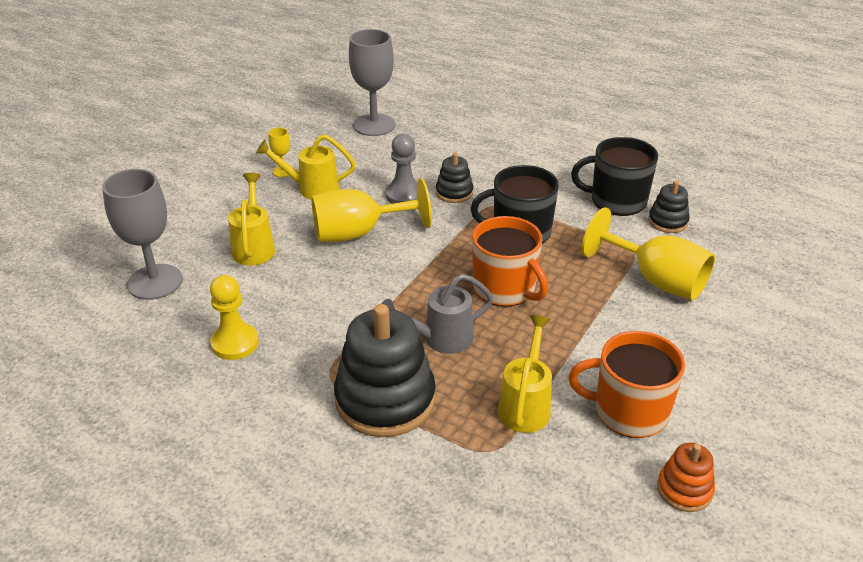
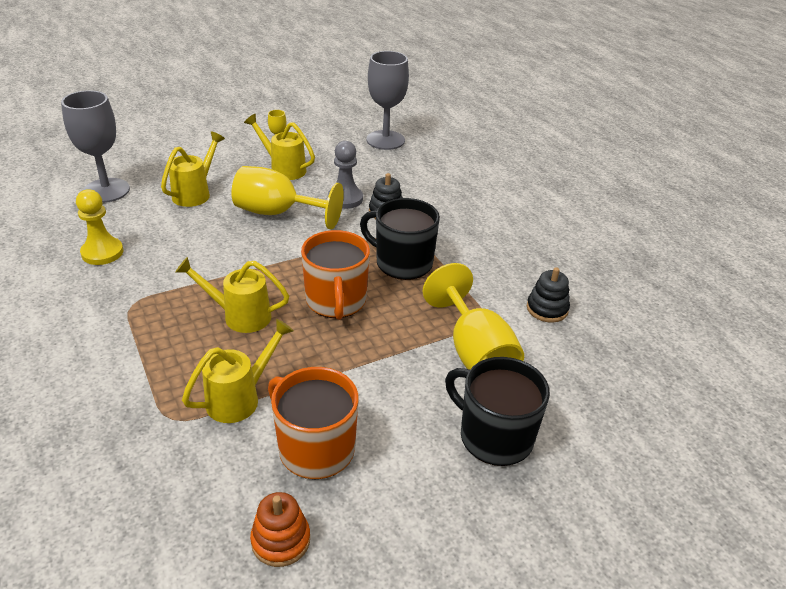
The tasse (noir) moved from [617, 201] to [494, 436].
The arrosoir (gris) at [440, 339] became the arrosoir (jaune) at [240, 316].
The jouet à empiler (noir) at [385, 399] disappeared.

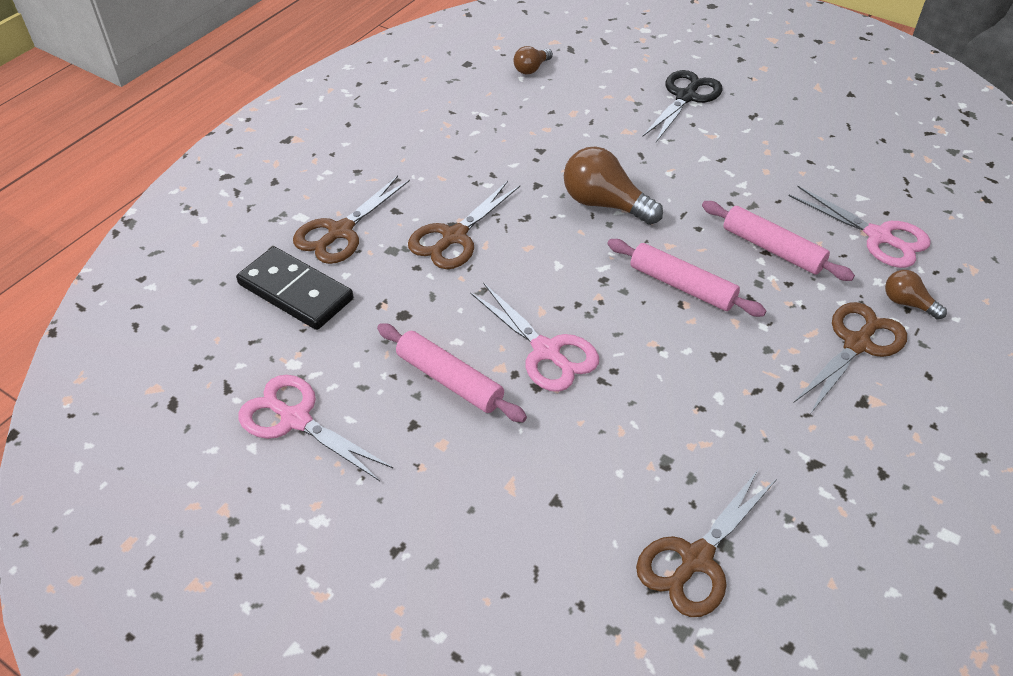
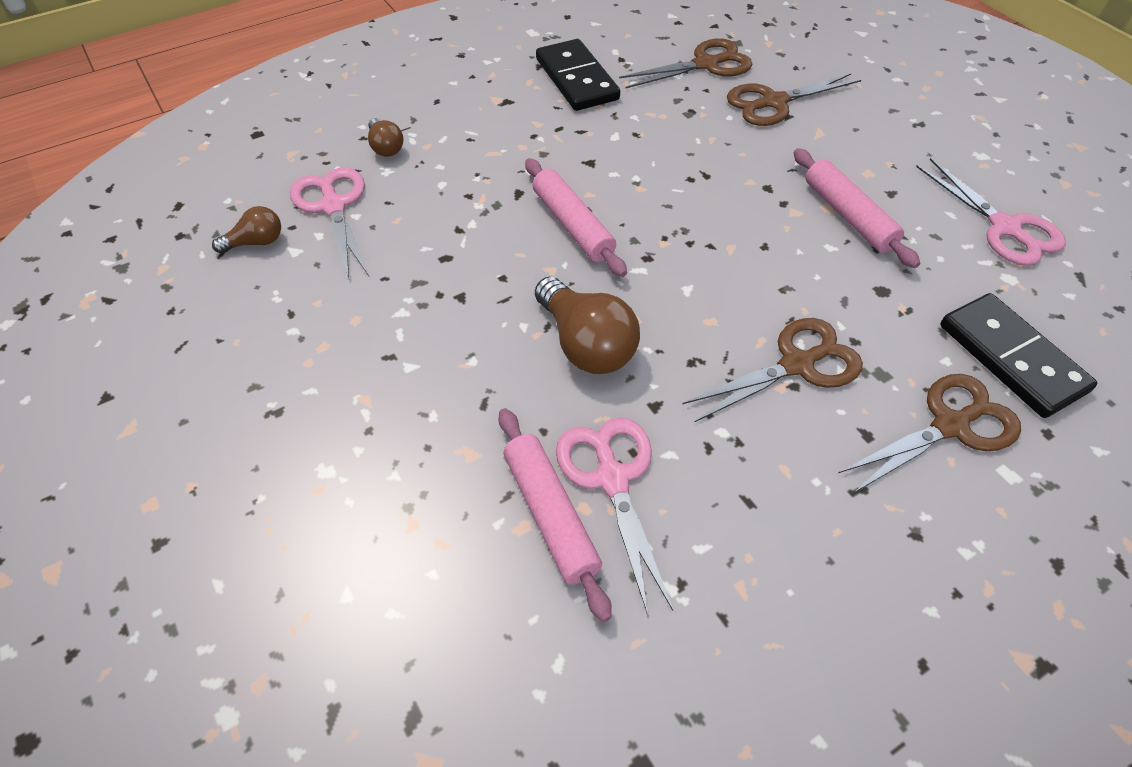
The ampoule (marron) moved from [531, 69] to [256, 242].
The ciseaux (noir) at [685, 97] disappeared.
The rouleau à pâtisserie (rose) moved from [772, 249] to [551, 515].
The ciseaux (rose) moved from [546, 351] to [612, 479].
The ciseaux (marron) moved from [856, 344] to [774, 102].
The domino (noir) at [576, 79] appeared.

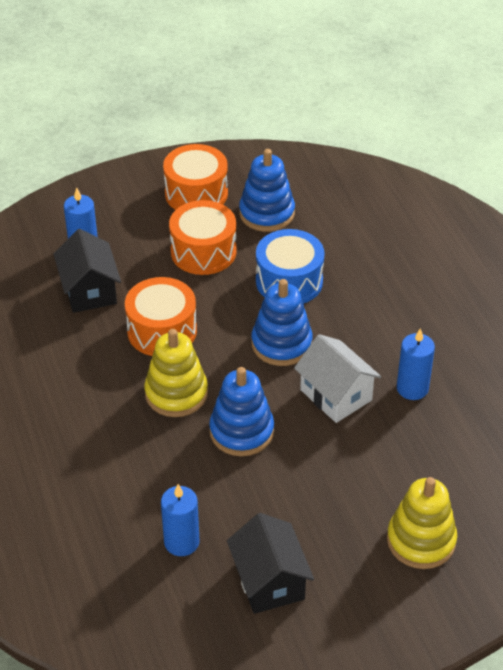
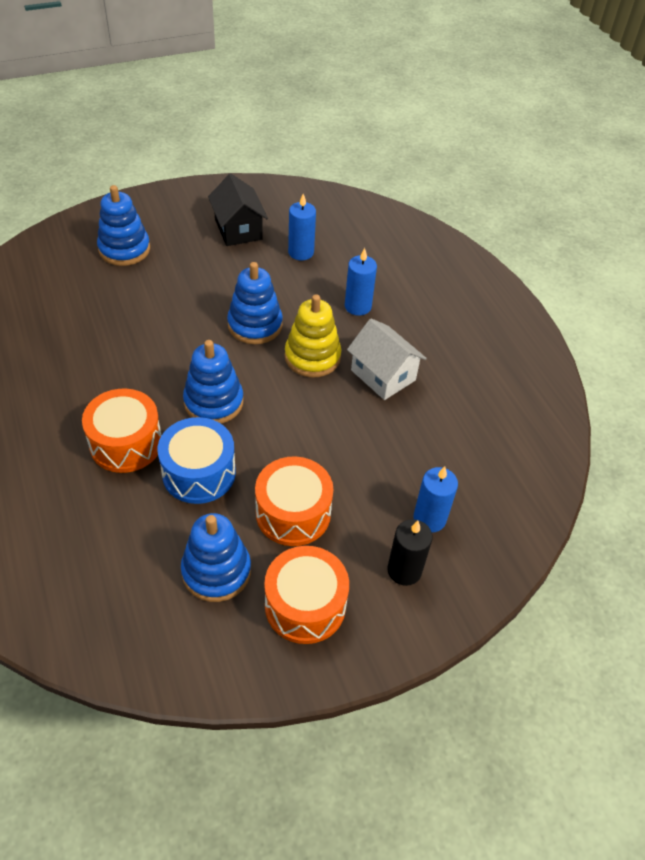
The maison (noir) at [89, 290] disappeared.
The tambour (orange) moved from [162, 331] to [126, 443].
The bougie (bleu) moved from [412, 388] to [358, 306].
The maison (blanc) moved from [336, 395] to [383, 375].
The jouet à empiler (jaune) at [421, 540] became the jouet à empiler (bleu) at [124, 249].
The bougie (noir) at [404, 570] appeared.

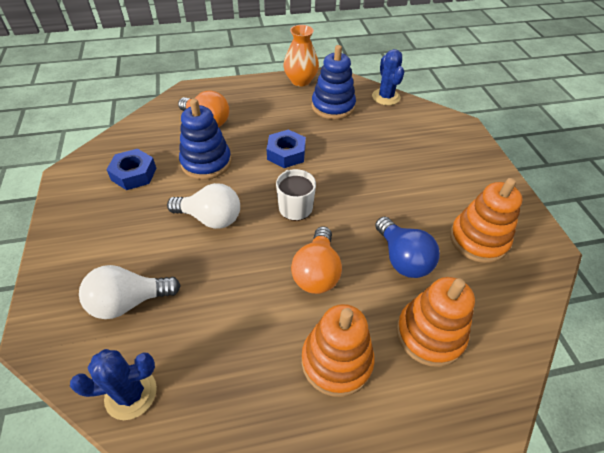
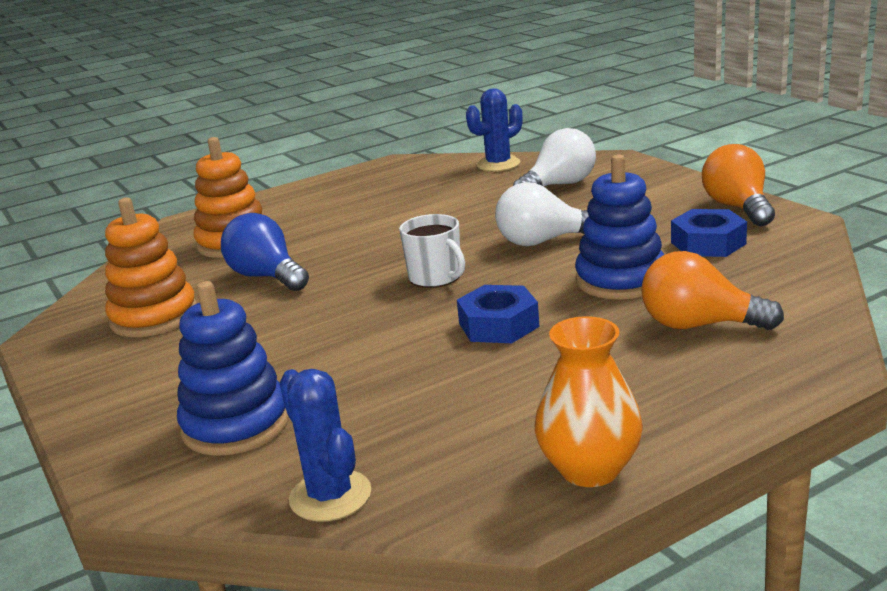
The jouet à empiler (bleu) moved from [333, 106] to [236, 425].
The ampoule (orange) moved from [317, 272] to [738, 208].
The jouet à empiler (orange) at [336, 361] disappeared.

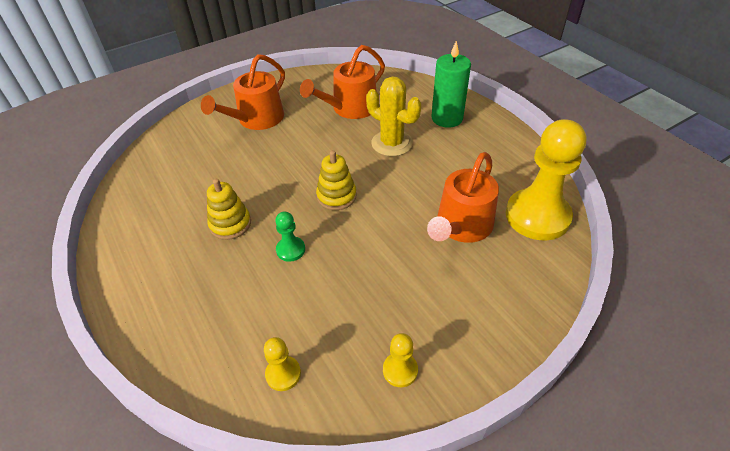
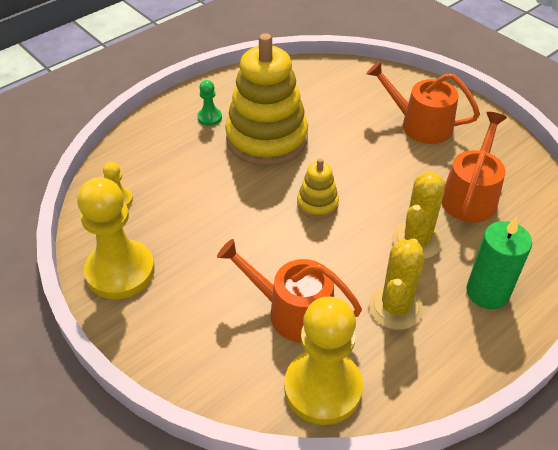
The arrosoir (orange) at [350, 108] turned 75 degrees clockwise.
The jouet à empiler (jaune) at [230, 224] changed to 2.15 times the size.
The pion (vert) moved from [290, 250] to [209, 117].
The pion (jaune) at [400, 370] changed to 2.26 times the size.
The cactus (jaune) at [395, 307] appeared.

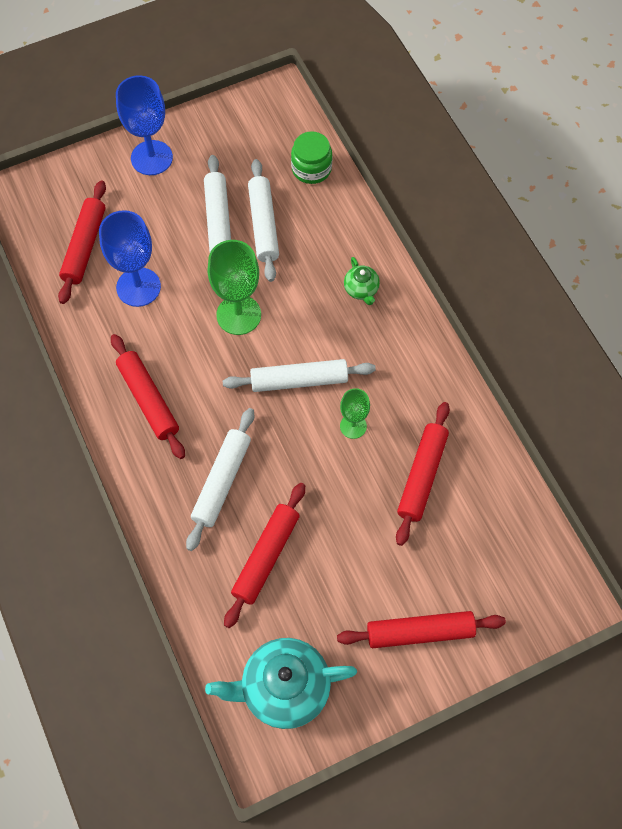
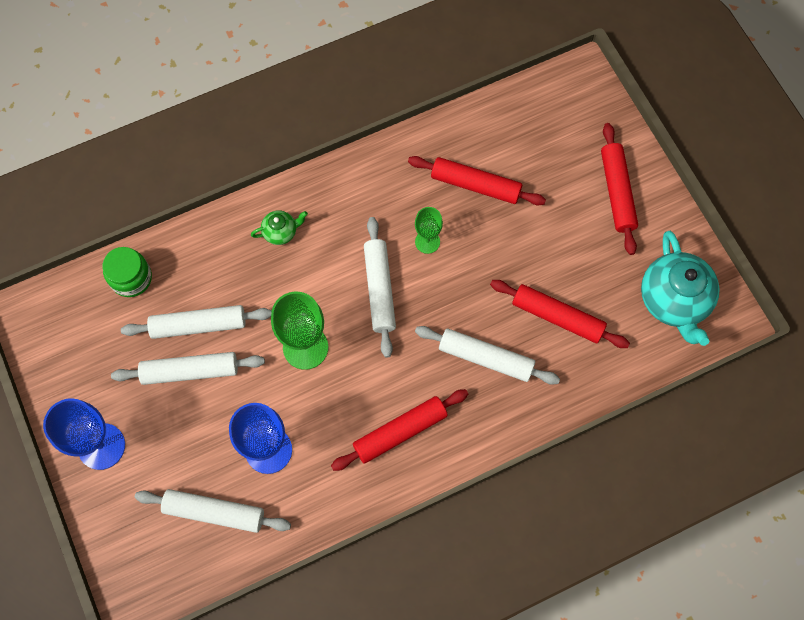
The rouleau à pâtisserie (rouge) at [84, 246] became the rouleau à pâtisserie (blanc) at [214, 512].

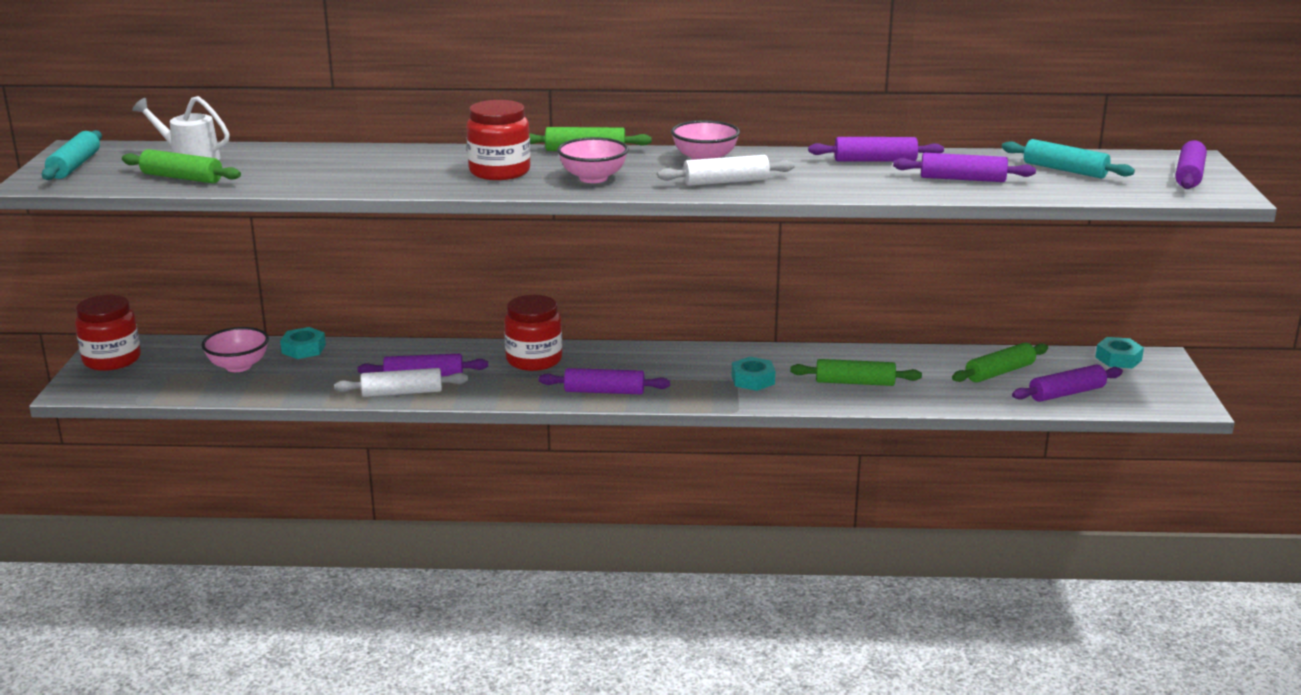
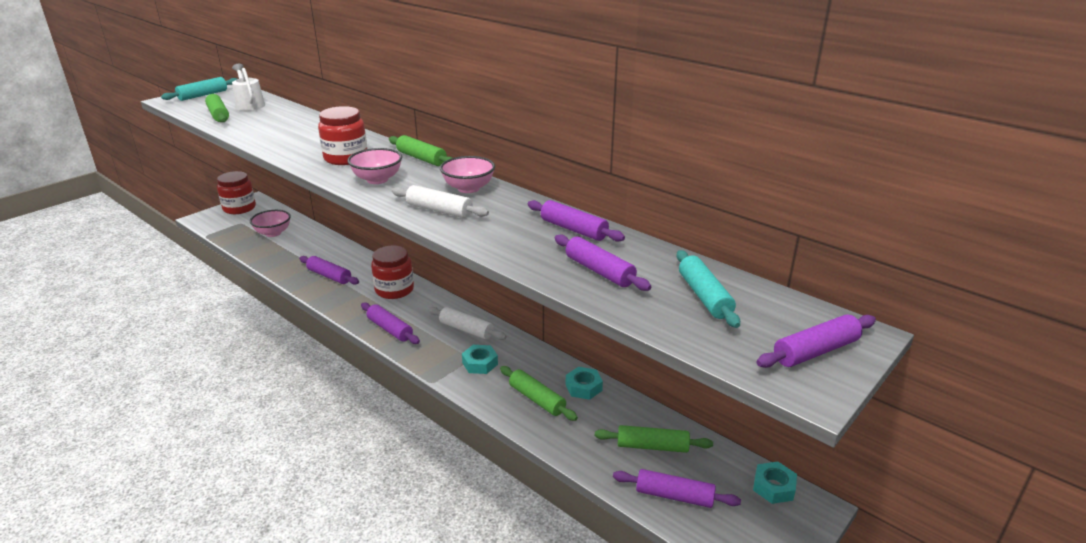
The écrou (turquoise) moved from [303, 349] to [583, 387].
The rouleau à pâtisserie (blanc) moved from [402, 393] to [466, 330].

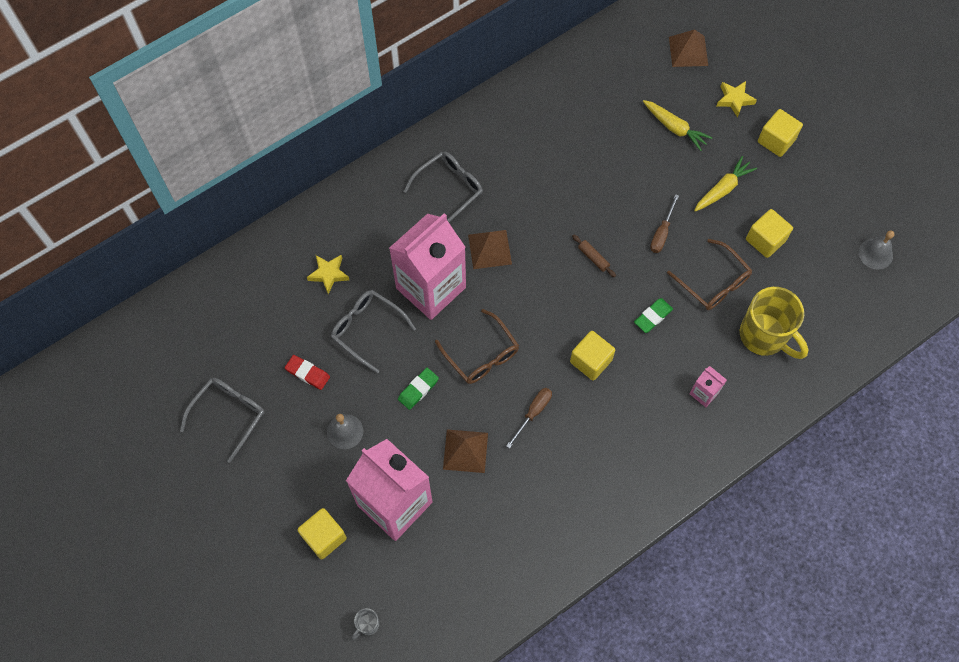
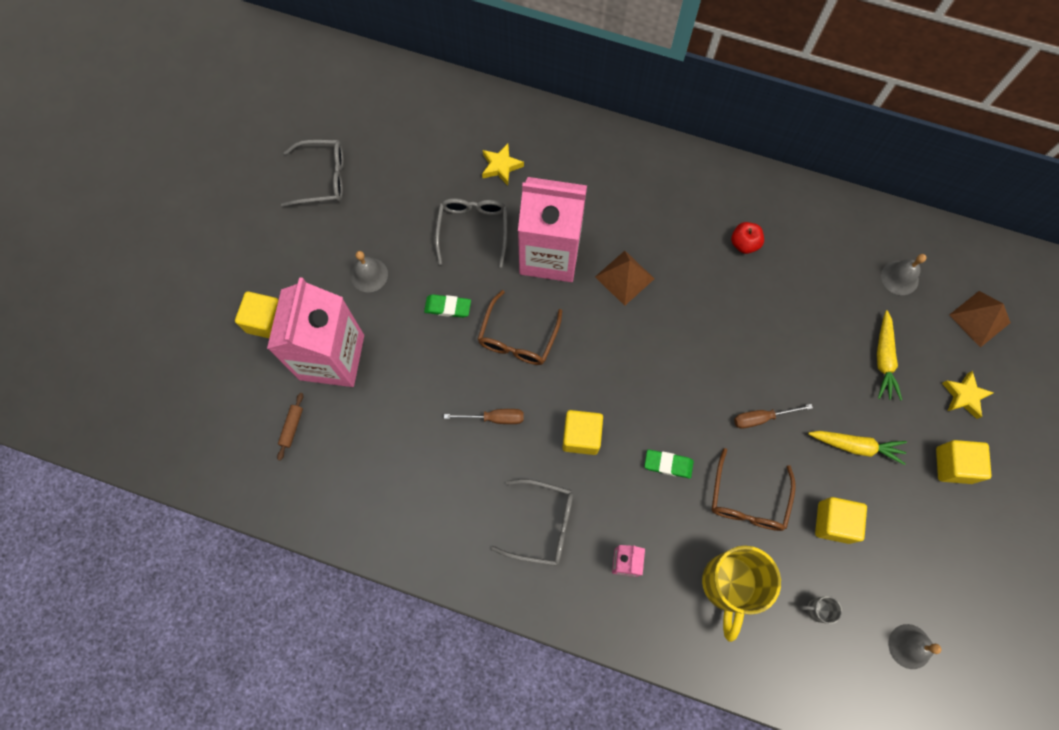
The lunettes (gris) moved from [449, 189] to [541, 524].
The rouleau à pâtisserie (marron) moved from [593, 258] to [292, 427].
The gomme (rouge) at [307, 373] disappeared.
The pyramide (marron) at [465, 451] disappeared.
The tasse (gris) moved from [367, 625] to [817, 609].
The pomme (rouge) at [744, 243] appeared.
The cloche (gris) at [899, 277] appeared.

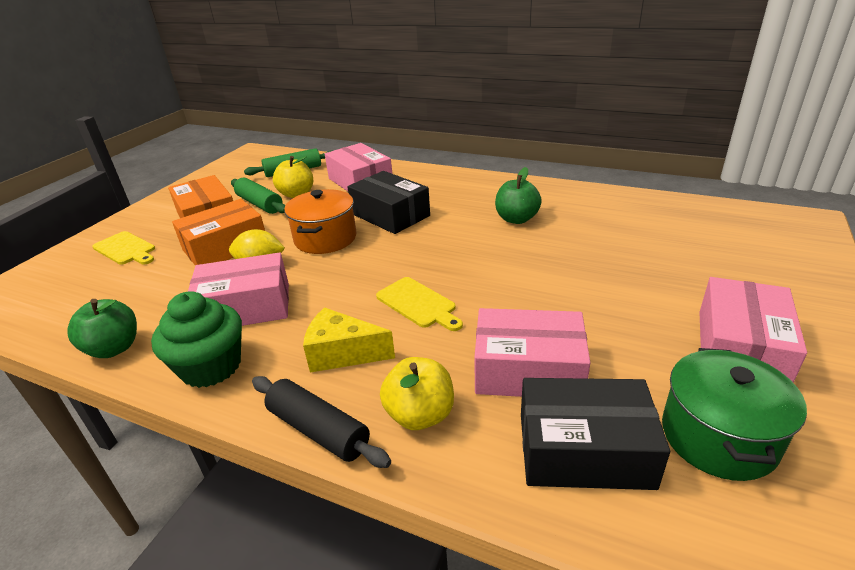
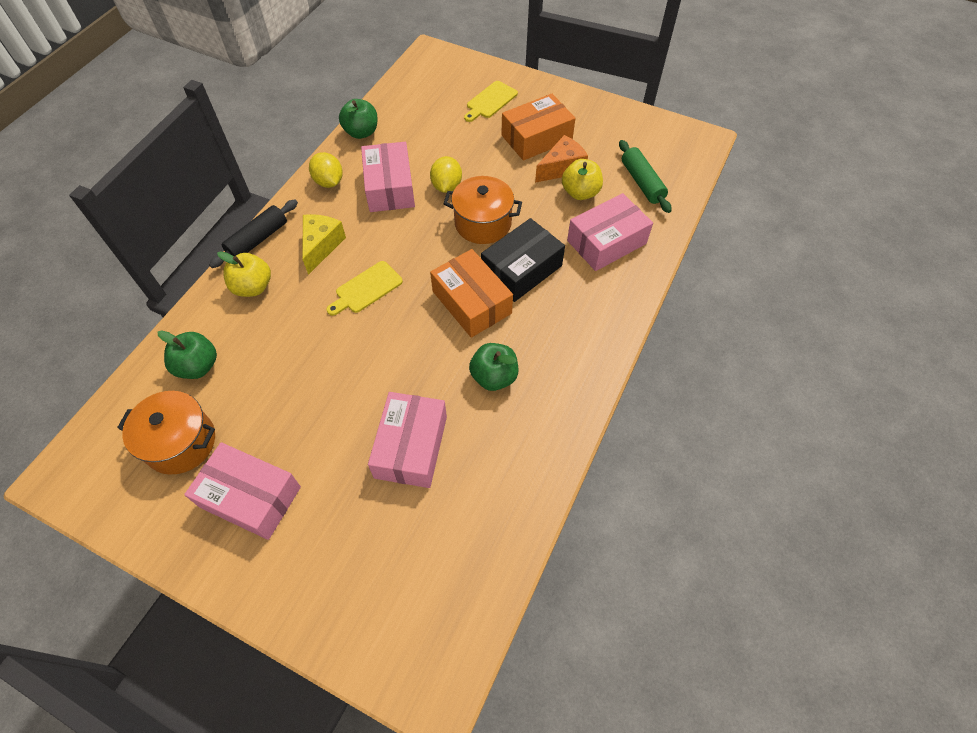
The rouleau à pâtisserie (vert) at [260, 204] was replaced by the fromage (orange) at [561, 168].
The boîte (orange) moved from [225, 247] to [472, 302].
The muffin (vert) at [211, 366] was replaced by the citron (jaune) at [329, 182].
The boîte (rose) moved from [528, 370] to [411, 446].
The marmite (vert) at [718, 436] became the marmite (orange) at [181, 442].
The boîte (noir) at [584, 450] was replaced by the pomme (vert) at [198, 366].

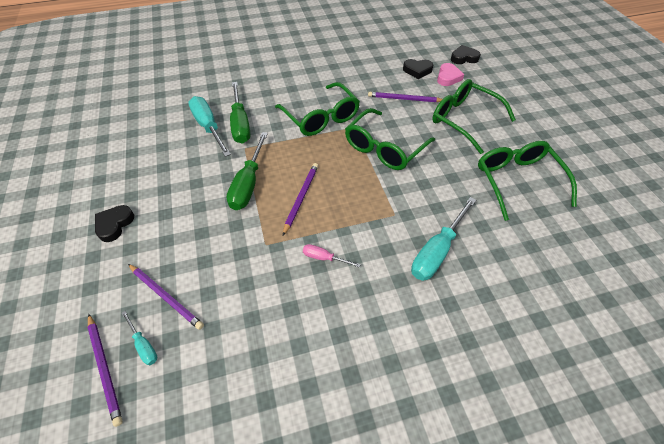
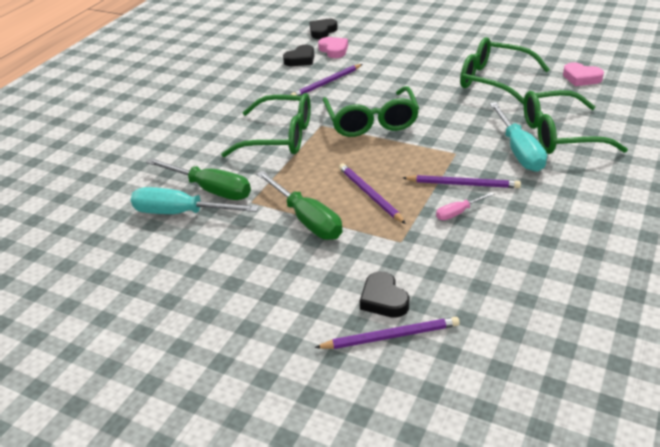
The lunettes (vert) moved from [464, 120] to [559, 135].
The cœur (noir) moved from [114, 224] to [383, 299].
The tournevis (turquoise) at [144, 345] disappeared.
The crayon (violet) moved from [105, 368] to [463, 184].
The cœur (rose) at [581, 78] appeared.

